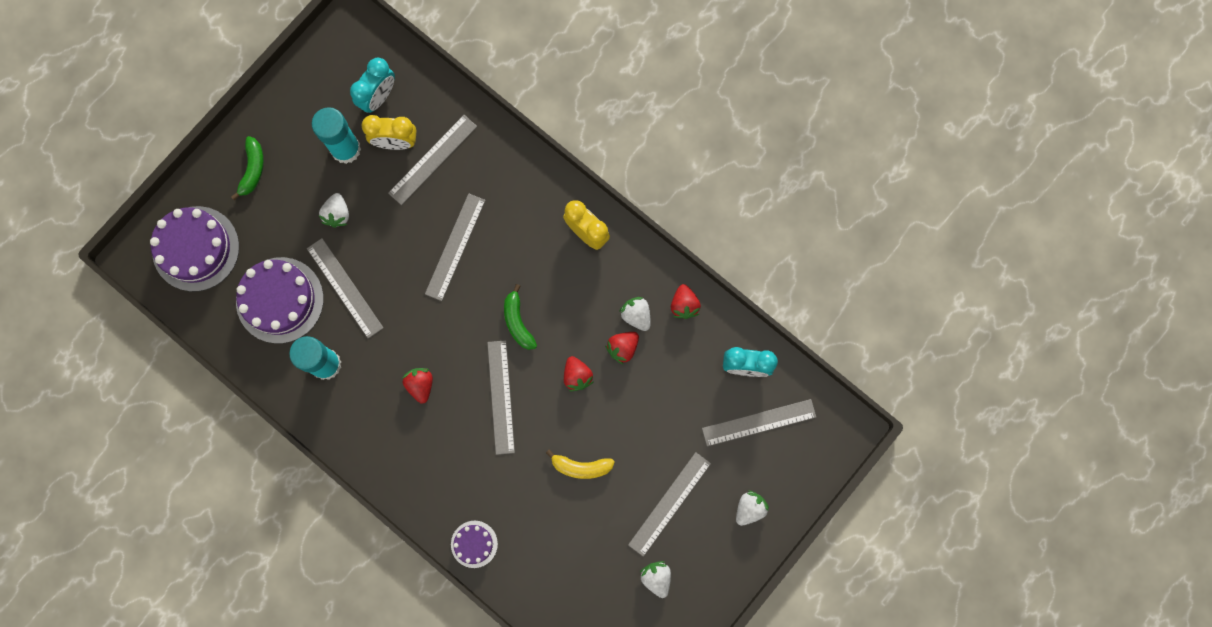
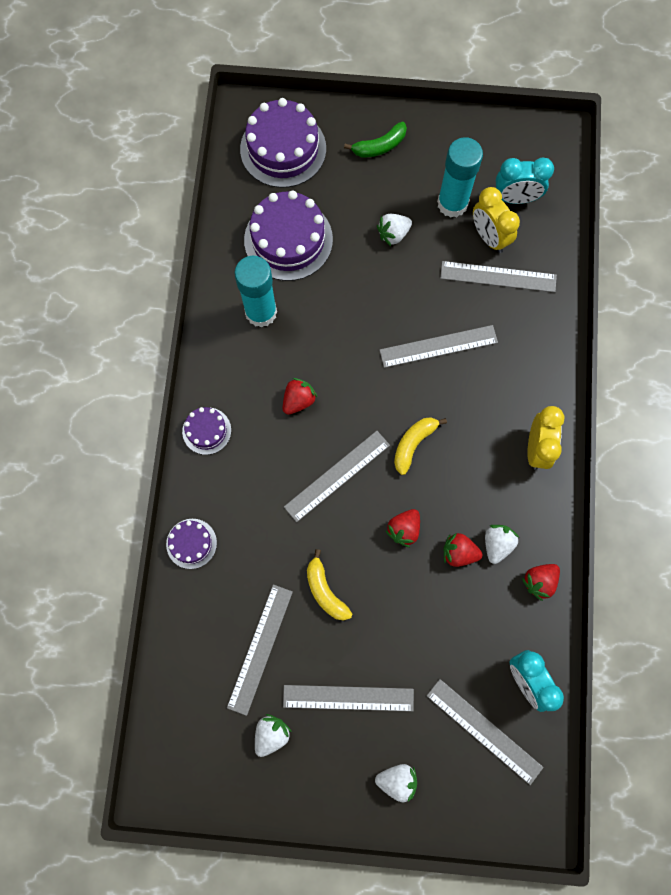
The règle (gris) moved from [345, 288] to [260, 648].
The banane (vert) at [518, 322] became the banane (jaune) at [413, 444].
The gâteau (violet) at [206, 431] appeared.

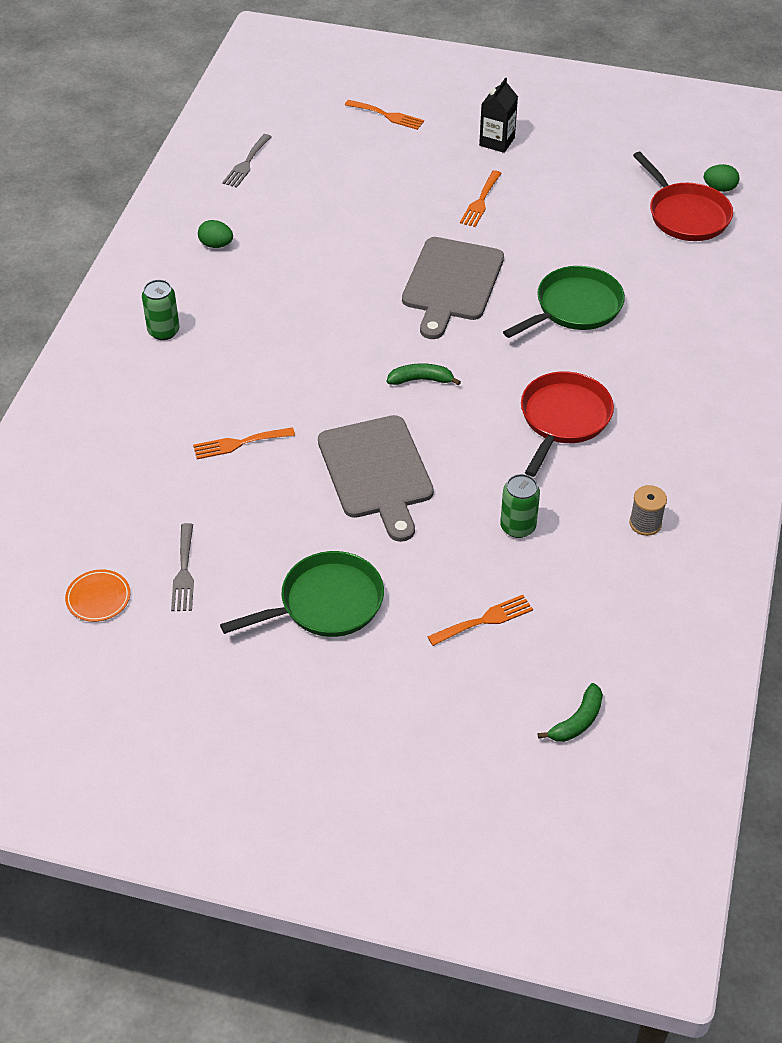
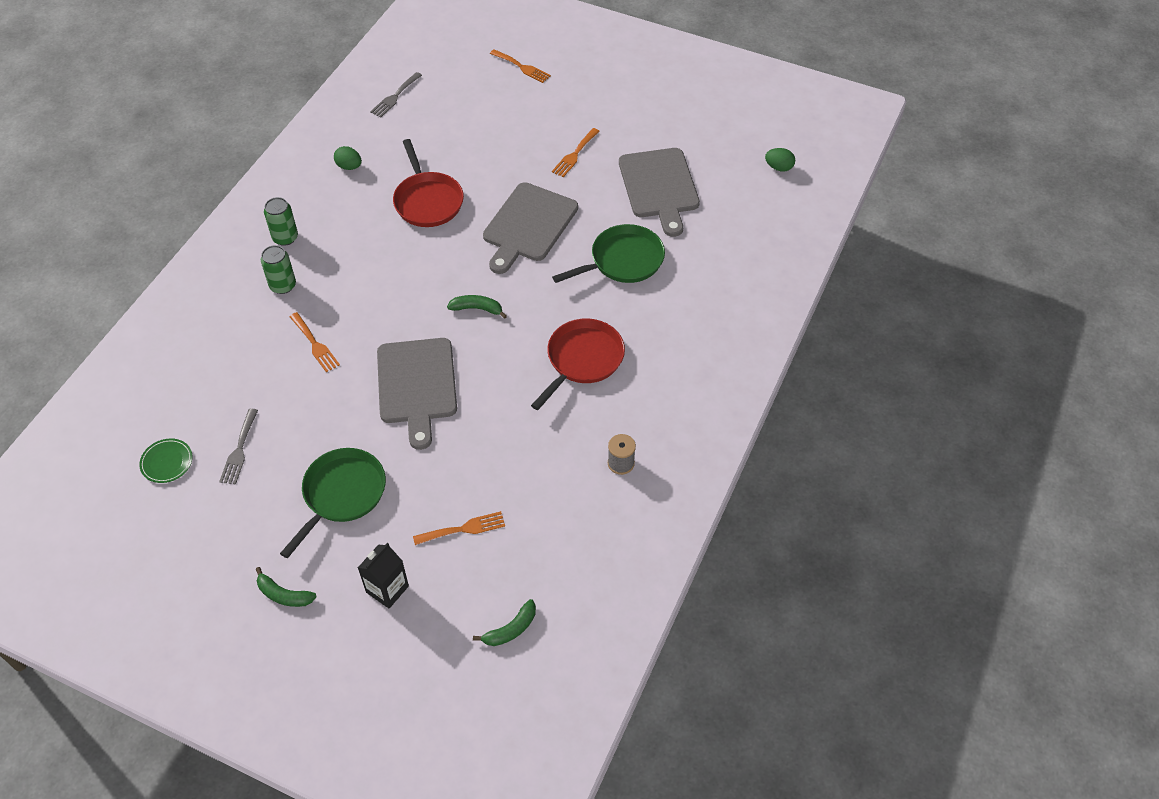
The brique de lait (noir) moved from [497, 142] to [387, 589].
The poêle (rouge) moved from [685, 215] to [427, 201].
The fourchette (orange) at [239, 443] turned 120 degrees counterclockwise.
The canette (vert) moved from [518, 527] to [283, 285].
The poêle (vert) at [326, 603] turned 45 degrees counterclockwise.
The assiette (orange) at [98, 598] became the assiette (vert) at [167, 462].
The planche à découper (gris) at [659, 187] appeared.
The banane (vert) at [284, 595] appeared.

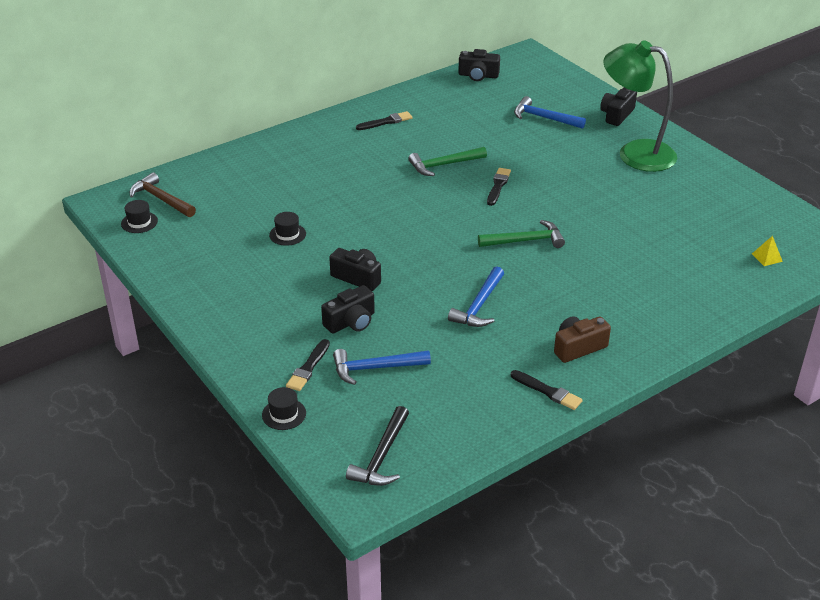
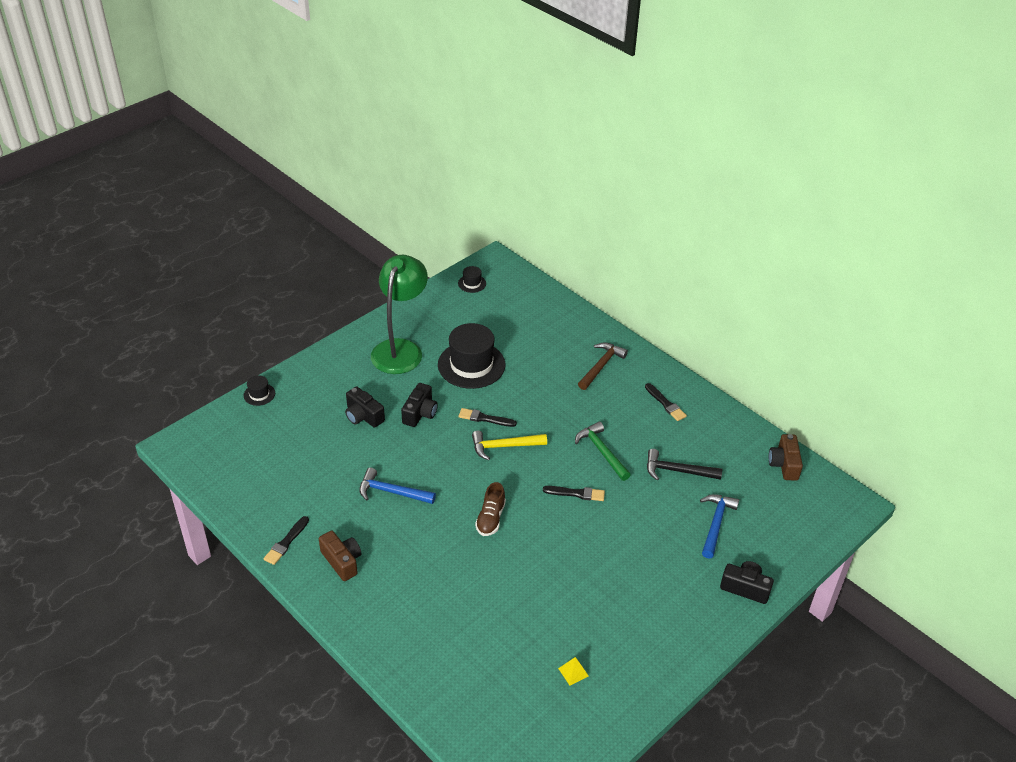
The lampe (vert) moved from [635, 153] to [400, 349].
The appareil photo (noir) at [478, 75] became the appareil photo (marron) at [784, 464].
The marteau (marron) moved from [161, 199] to [601, 366].
The chapeau (noir) at [287, 234] changed to 2.22 times the size.
The marteau (vert) at [525, 241] was replaced by the chaussure (marron) at [490, 518].
The pyramide (jaune) moved from [767, 257] to [573, 672].
The pinceau (noir) moved from [308, 367] to [485, 418].
The marteau (bleu) at [375, 368] disappeared.
The marteau (noir) moved from [382, 456] to [677, 471].
The marteau (jaune) at [504, 446] appeared.

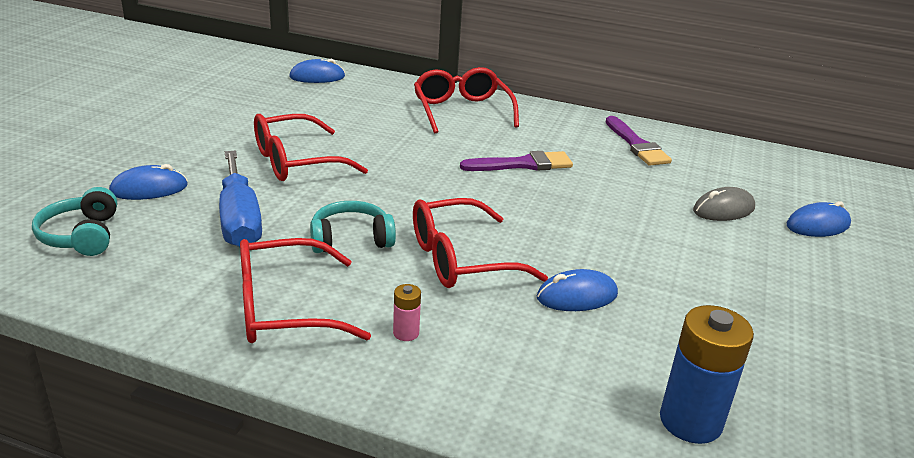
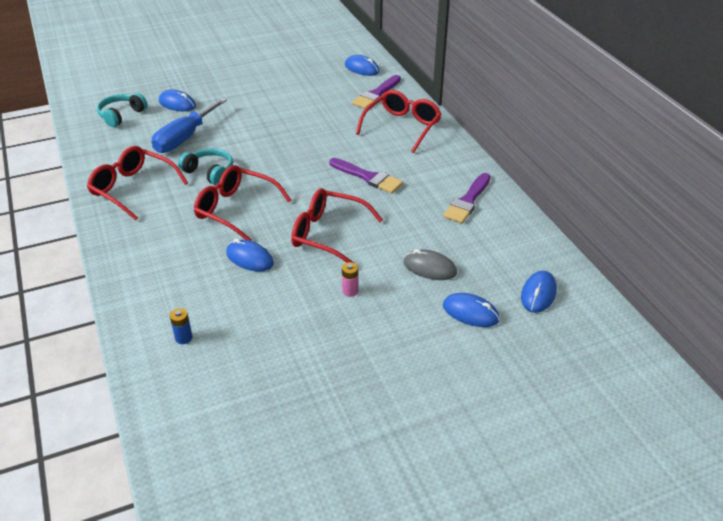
The lunettes (rouge) moved from [296, 161] to [328, 234].
The pile (rose) moved from [406, 333] to [350, 291].
The pile (bleu) at [690, 421] changed to 0.47 times the size.
The pinceau (violet) at [376, 94] appeared.
The souris (bleu) at [538, 294] appeared.

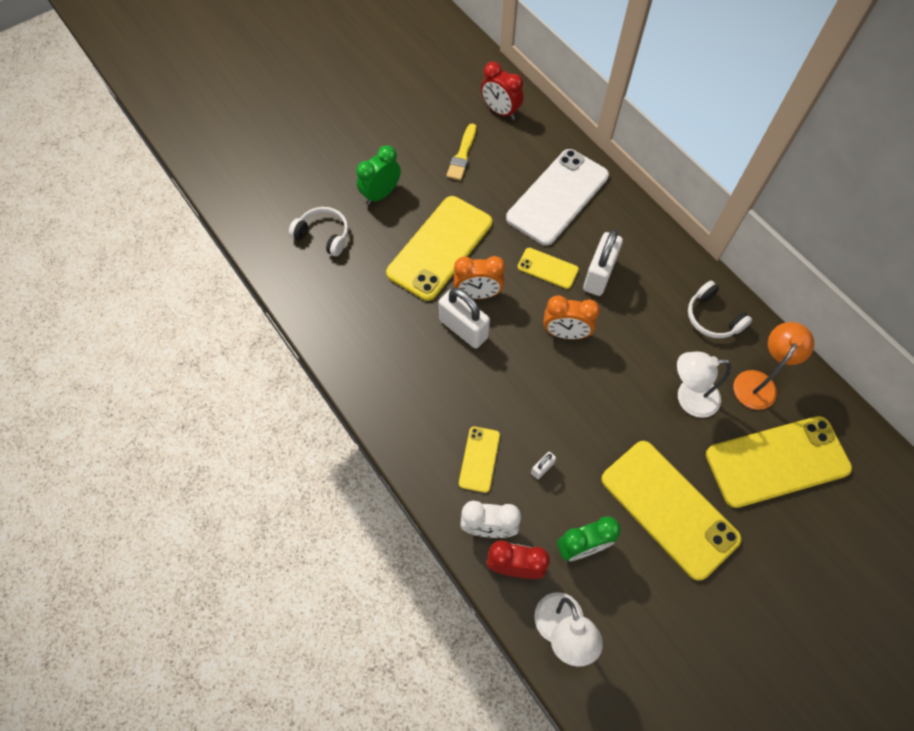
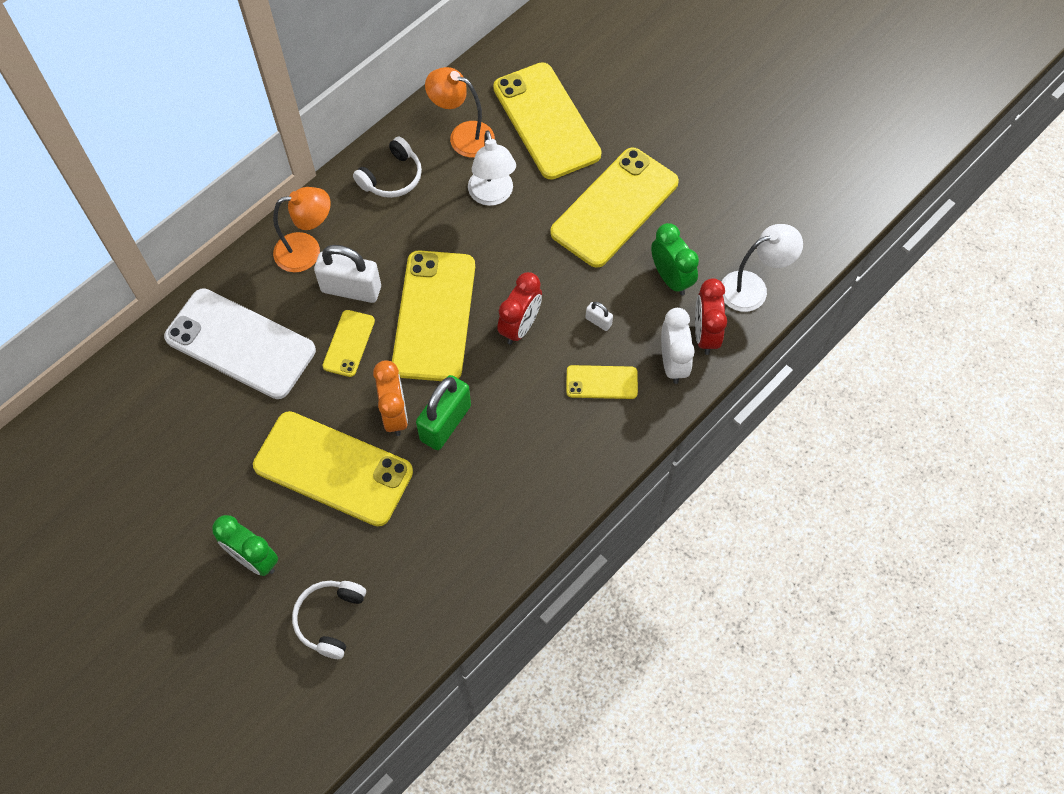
The réveil (rouge) moved from [500, 111] to [520, 326].
The pinceau (jaune) at [462, 155] disappeared.
The cadenas (blanc) at [463, 329] became the cadenas (vert) at [445, 423].
The réveil (orange) at [565, 333] was replaced by the téléphone (jaune) at [434, 316].
The lampe (orange) at [307, 250] appeared.

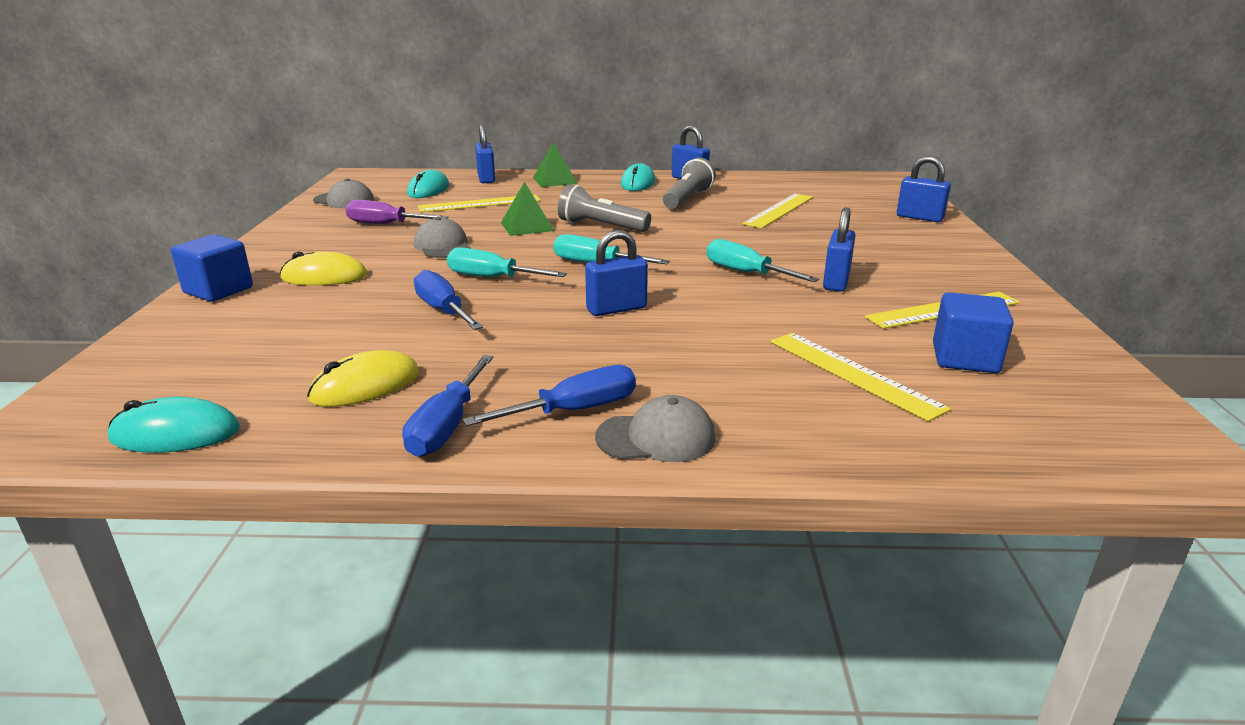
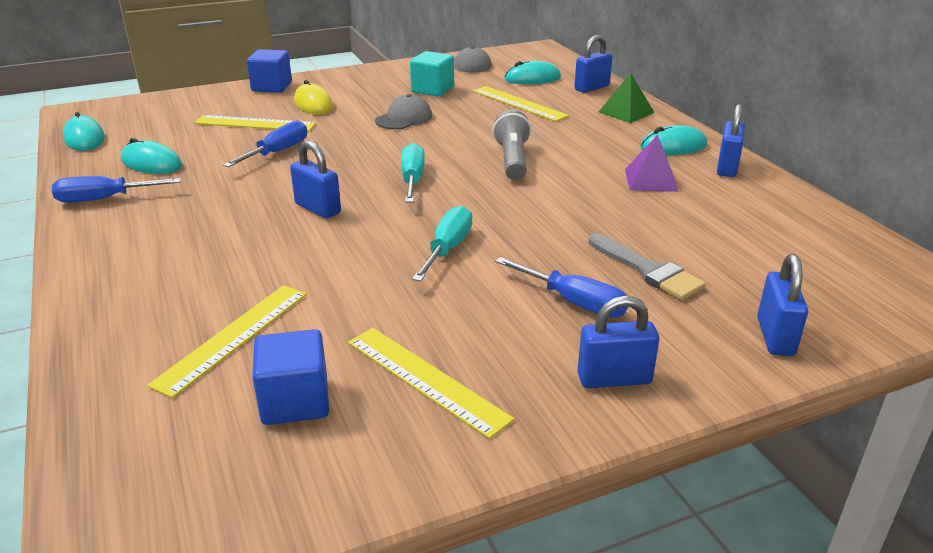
The lampe de poche (gris) at [687, 199] was replaced by the pyramide (violet) at [650, 180].
The pyramide (vert) at [527, 226] disappeared.
The règle (jaune) moved from [779, 210] to [255, 123].
The tournevis (violet) at [386, 224] was replaced by the cube (turquoise) at [432, 90].
The cadenas (bleu) moved from [836, 282] to [614, 379].
The tournevis (turquoise) at [492, 278] disappeared.
The souris (jaune) at [365, 386] became the souris (turquoise) at [151, 163].
The tournevis (bleu) moved from [573, 411] to [573, 302].
The casquette (gris) at [656, 437] disappeared.
The pinceau (gris) at [648, 270] appeared.

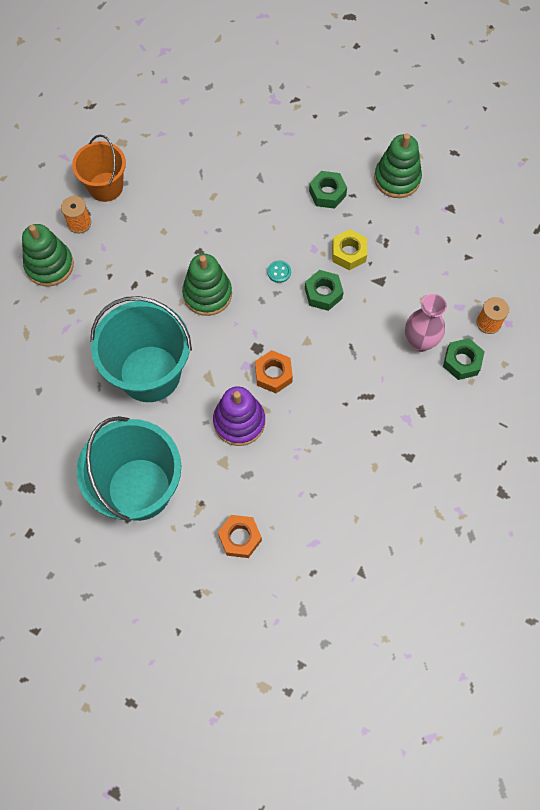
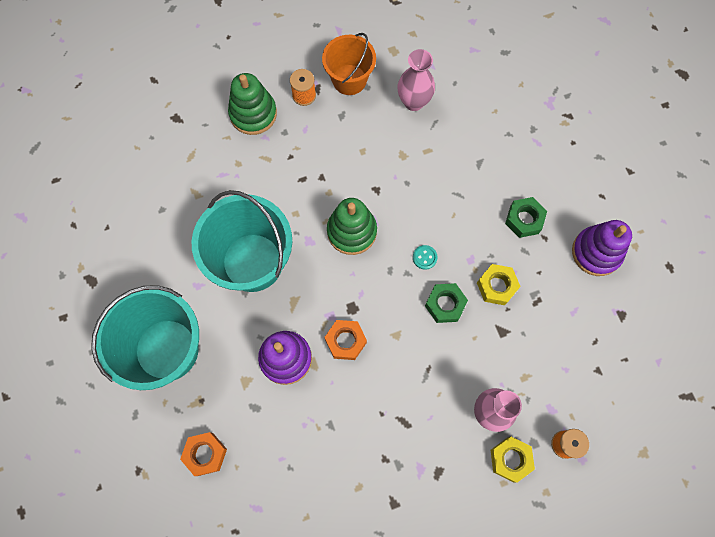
The jouet à empiler (vert) at [397, 179] became the jouet à empiler (violet) at [596, 252].
The écrou (vert) at [462, 362] became the écrou (jaune) at [510, 459].
The vase (rose) at [414, 102] appeared.

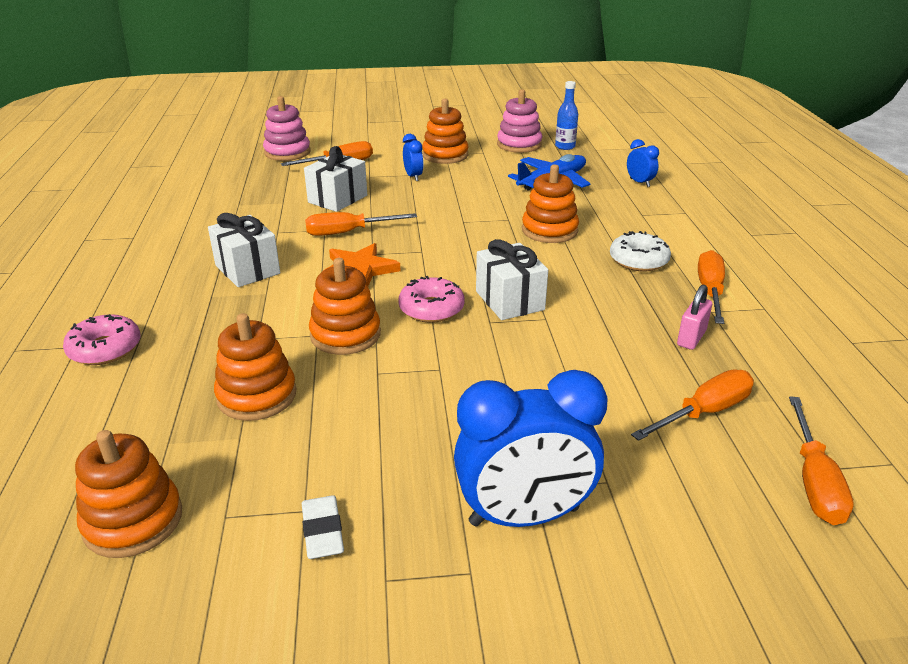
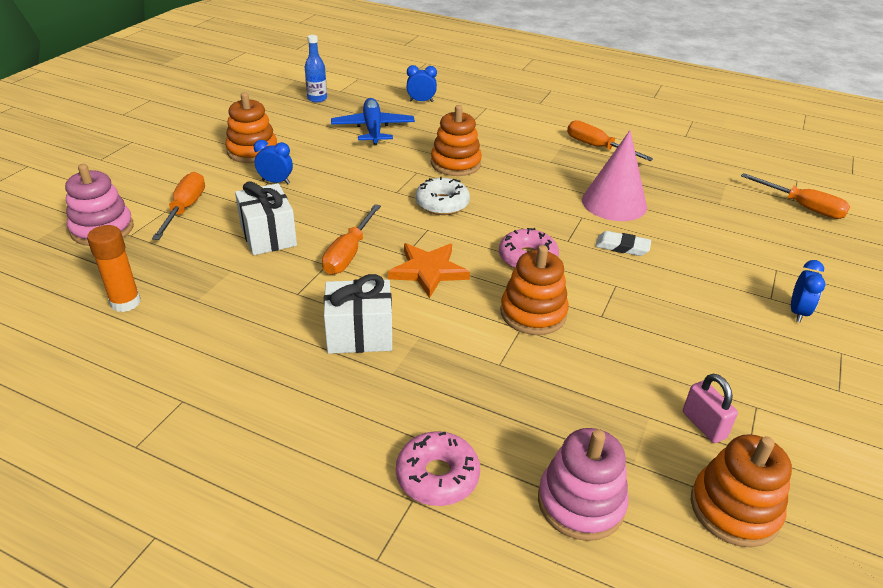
The jouet à empiler (rose) moved from [519, 145] to [580, 503].
The beignet (blanc) moved from [638, 260] to [442, 204].
The cadeau (blanc) at [509, 300] disappeared.
The cadenas (rose) moved from [691, 338] to [703, 425].
The jouet à empiler (orange) at [257, 396] disappeared.
The tournevis (orange) at [704, 412] disappeared.
The réveil (bleu) at [524, 516] changed to 0.46 times the size.
The gomme (blanc) moved from [323, 531] to [622, 247].
The cône (rose) at [614, 203] appeared.
The bâton de colle (orange) at [125, 302] appeared.

